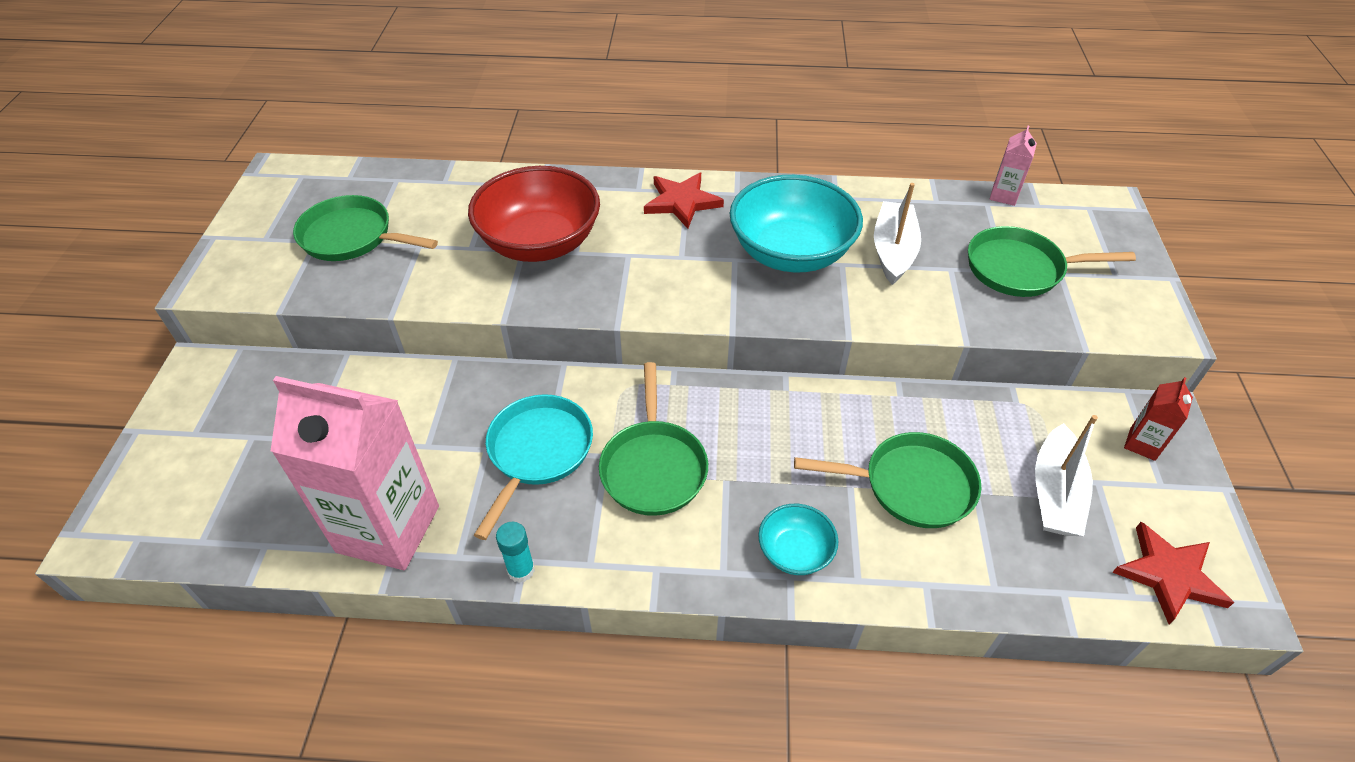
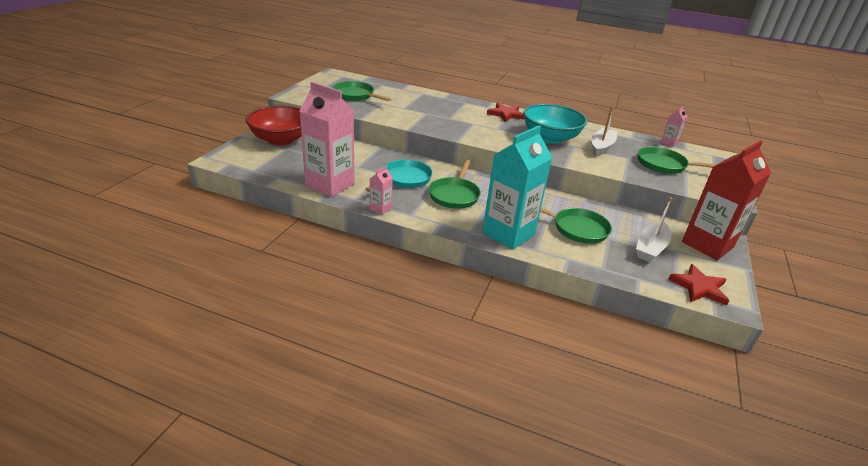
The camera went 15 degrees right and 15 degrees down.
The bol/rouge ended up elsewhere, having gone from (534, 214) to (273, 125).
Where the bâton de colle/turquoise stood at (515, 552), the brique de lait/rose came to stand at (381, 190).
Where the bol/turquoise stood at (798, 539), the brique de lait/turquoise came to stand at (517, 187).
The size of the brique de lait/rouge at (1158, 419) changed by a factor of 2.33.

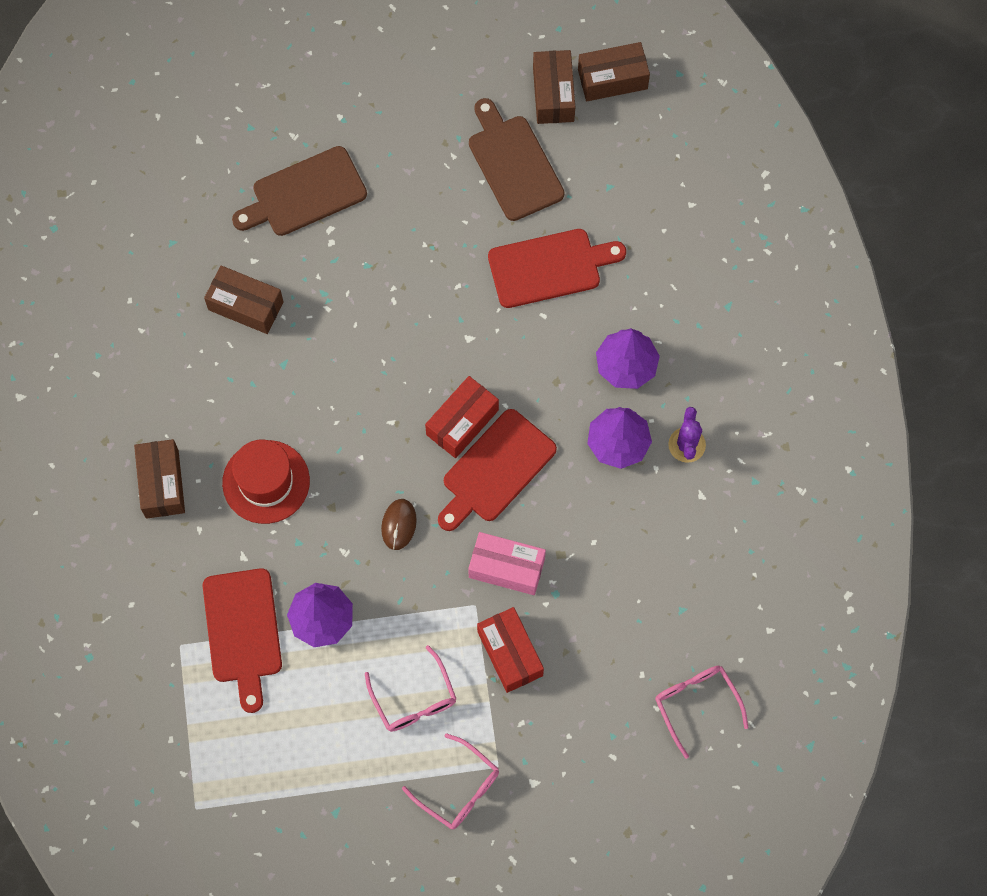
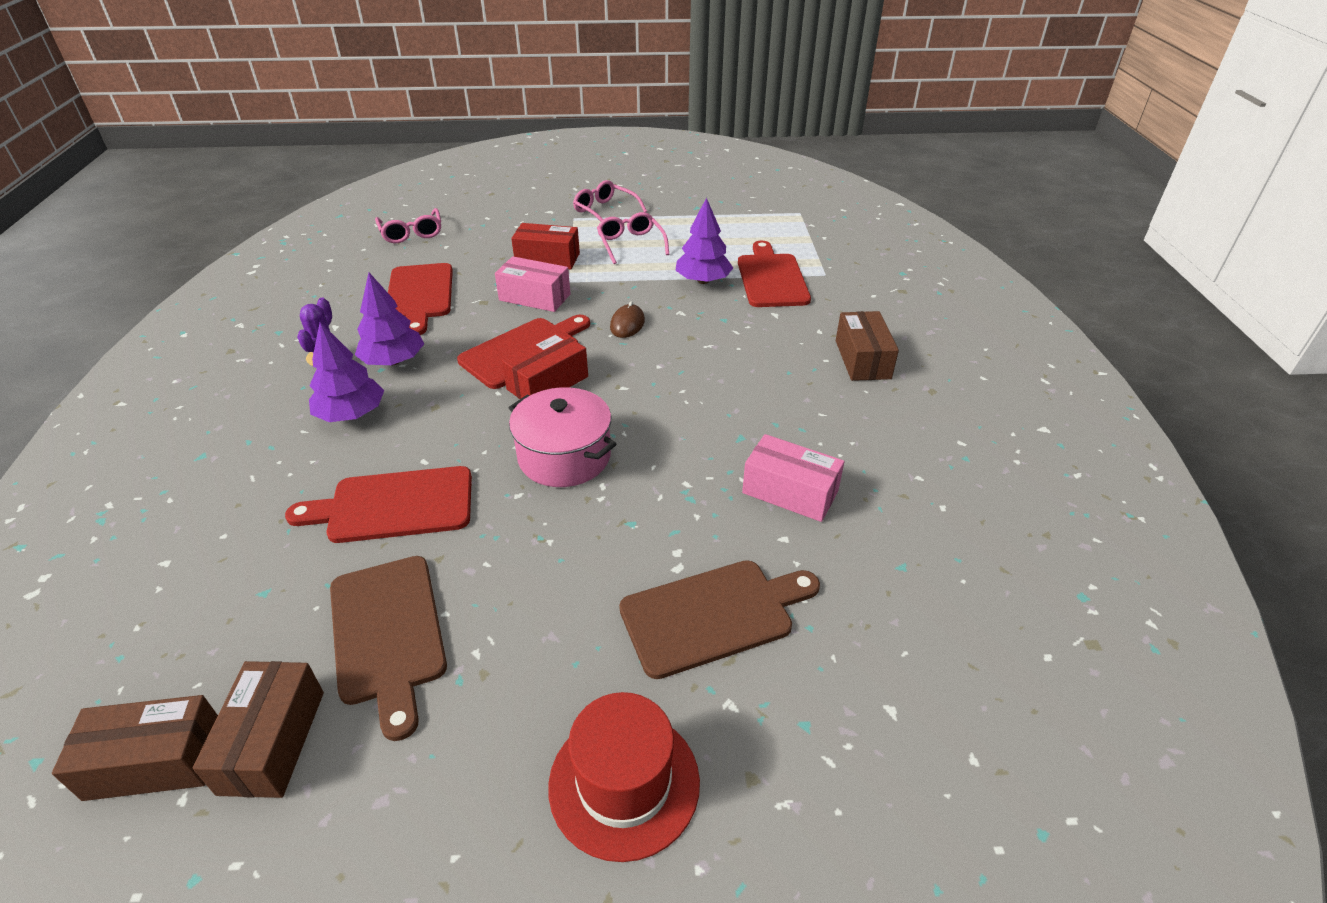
The camera went 175 degrees left and 30 degrees down.
The second view gained the planche à découper/rouge at (420, 299).
The second view gained the marmite/rose at (563, 437).
The boîte/rouge at (510, 650) ended up facing another way, 60 degrees counterclockwise from before.
The chapeau/rouge ended up elsewhere, having gone from (266, 482) to (624, 777).
What was the boîte/marron at (244, 299) turned into the boîte/rose at (793, 478).

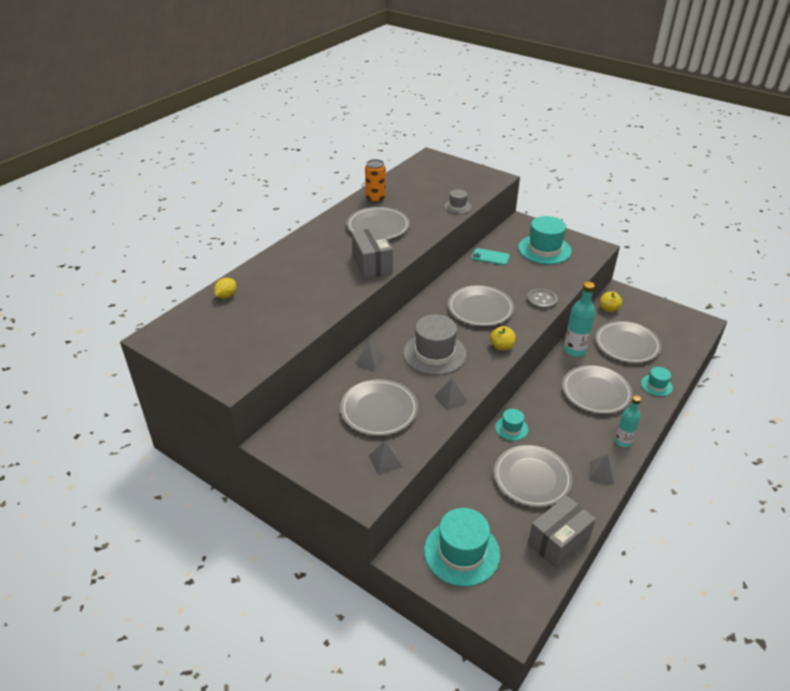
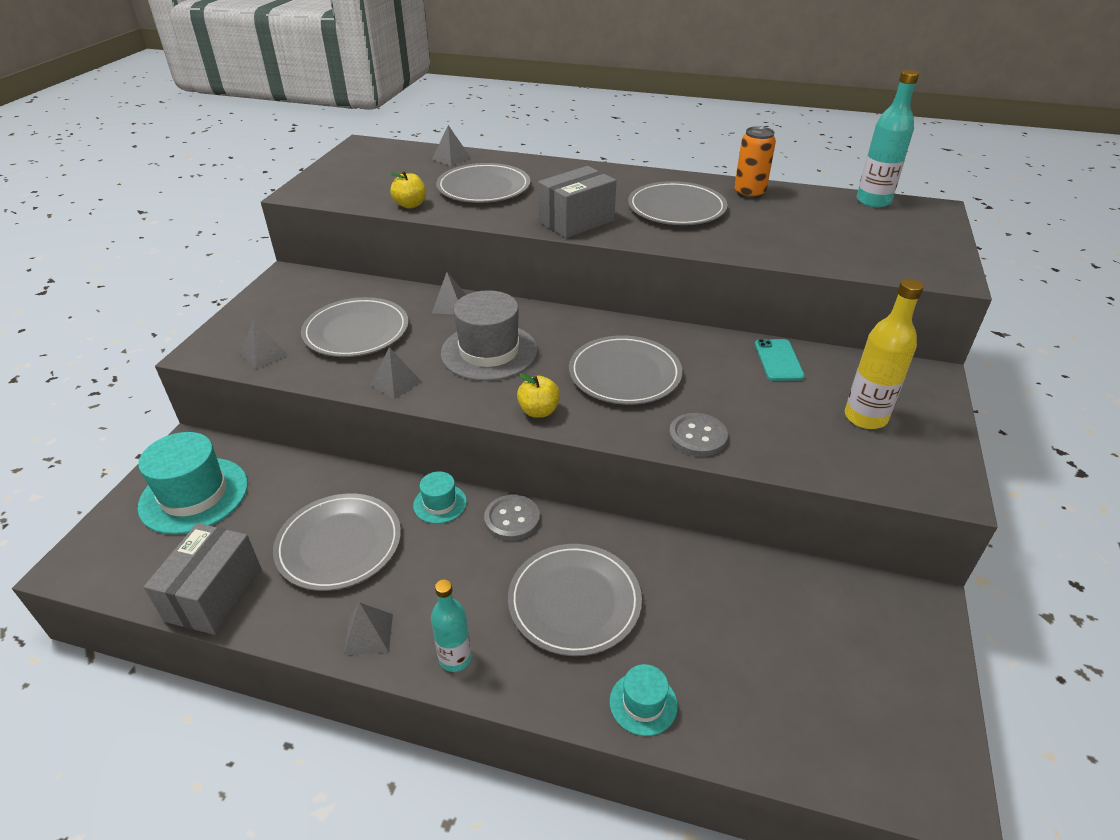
The camera went 70 degrees right and 0 degrees up.
The boîte/gris at (562, 532) ended up facing another way, 75 degrees clockwise from before.
The pomme/jaune ended up elsewhere, having gone from (611, 301) to (408, 190).
Where the citron/jaune stood at (225, 288), the pyramide/gris came to stand at (451, 145).
The assiette/gris ended up elsewhere, having gone from (628, 342) to (483, 183).
The second view gained the bouton/gris at (512, 518).
Where the chapeau/turquoise stood at (545, 240), the bouteille/jaune came to stand at (884, 354).
The bouteille/turquoise ended up elsewhere, having gone from (579, 319) to (888, 138).
The second view lost the chapeau/gris at (458, 201).

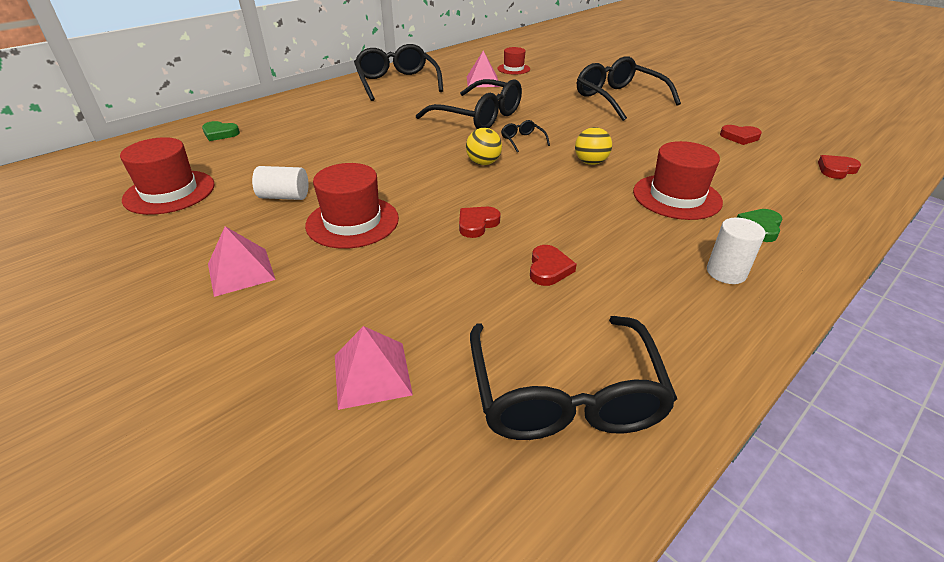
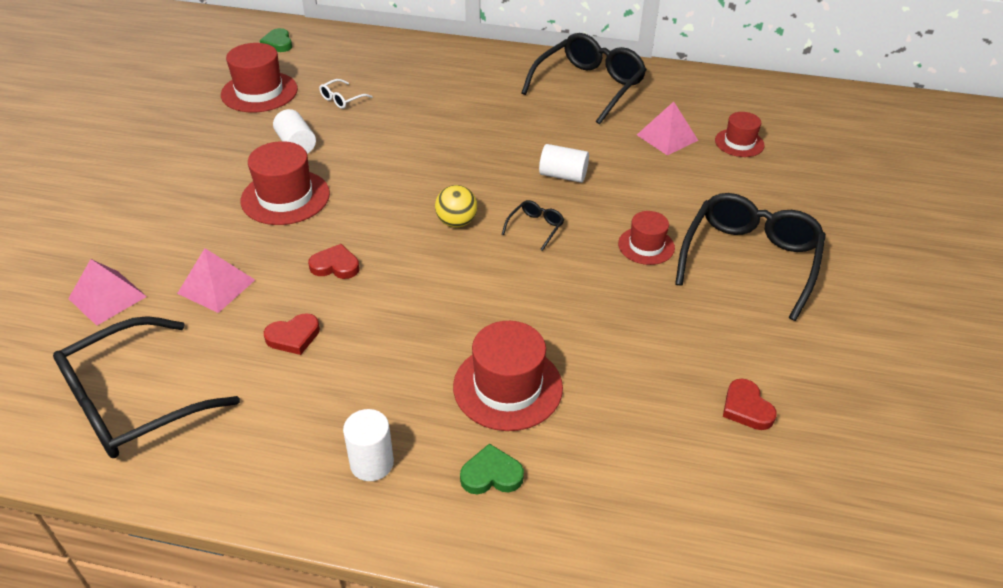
The camera went 55 degrees right and 5 degrees up.
The pyramide/rose ended up elsewhere, having gone from (242, 261) to (216, 280).
The cœur/vert ended up elsewhere, having gone from (221, 131) to (276, 40).
The second view gained the lunettes/blanc at (346, 94).
Where the lunettes/noir stood at (469, 104), the cylindre/blanc came to stand at (564, 163).
The second view gained the chapeau/rouge at (646, 238).
The second view lost the balle/jaune at (593, 146).
The second view lost the cœur/rouge at (839, 167).

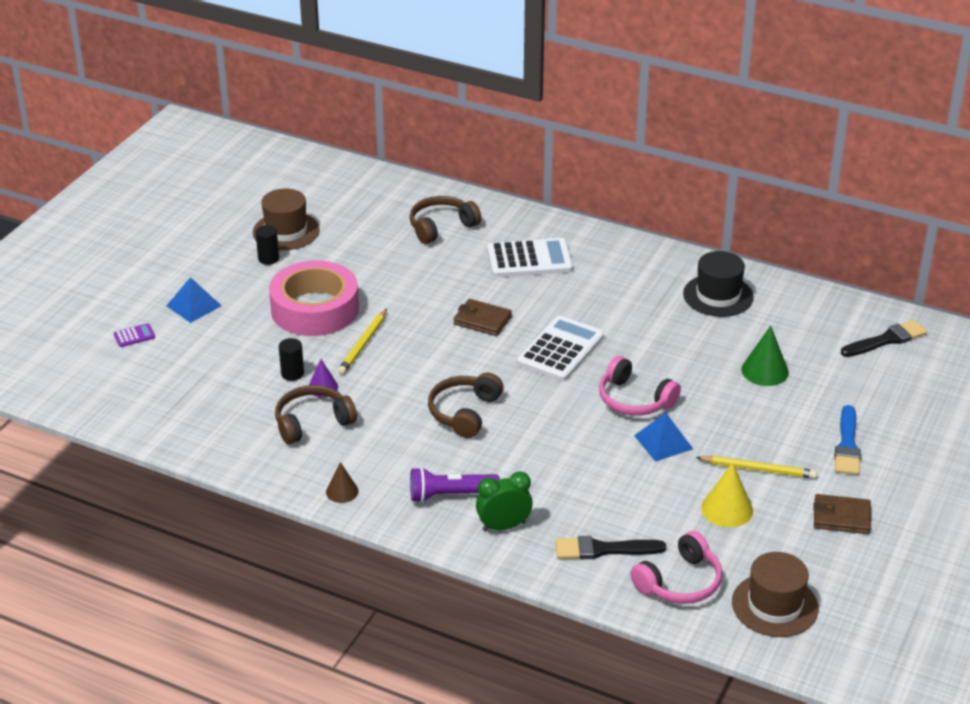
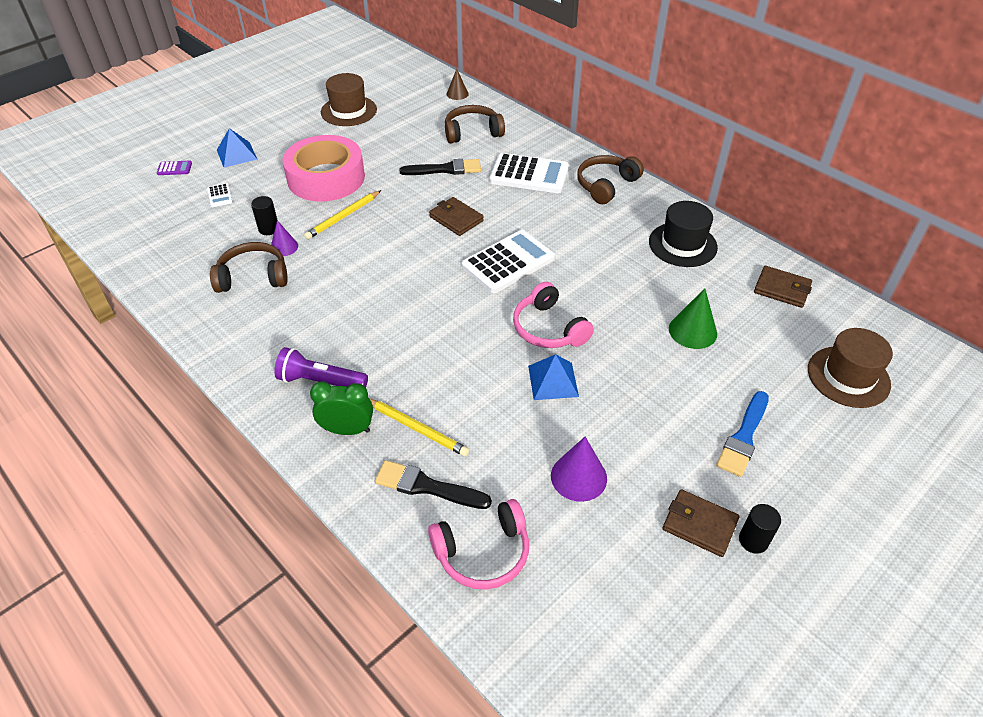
The camera went 20 degrees right and 10 degrees up.
The second view gained the calculatrice/blanc at (220, 195).
The crayon/jaune ended up elsewhere, having gone from (756, 467) to (419, 427).
The pinceau/noir ended up elsewhere, having gone from (884, 338) to (440, 167).
The cône/marron ended up elsewhere, having gone from (342, 482) to (458, 84).
What was the cône/jaune at (727, 494) turned into the cône/violet at (579, 469).
The casque audio/marron ended up elsewhere, having gone from (465, 405) to (610, 179).
The cylindre/noir ended up elsewhere, having gone from (267, 245) to (760, 529).
The second view gained the portefeuille/marron at (783, 287).
The chapeau/marron ended up elsewhere, having gone from (775, 594) to (850, 368).

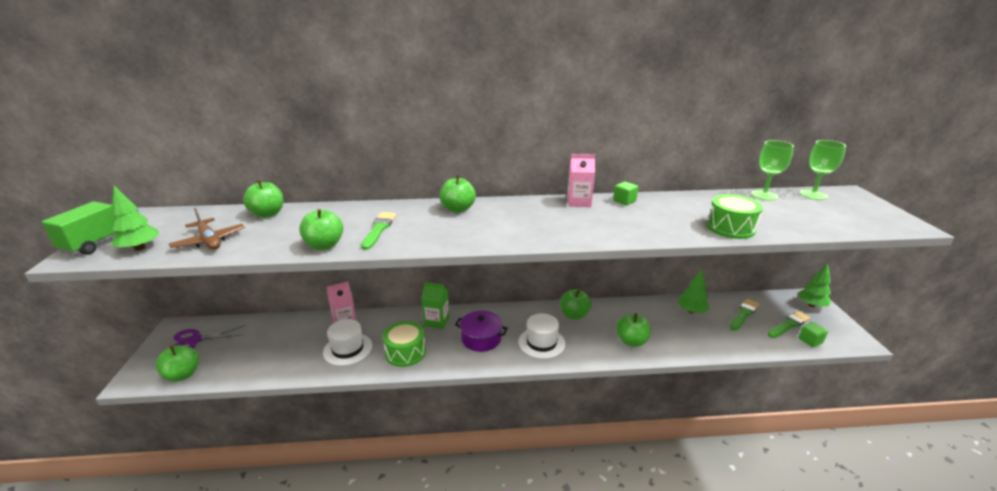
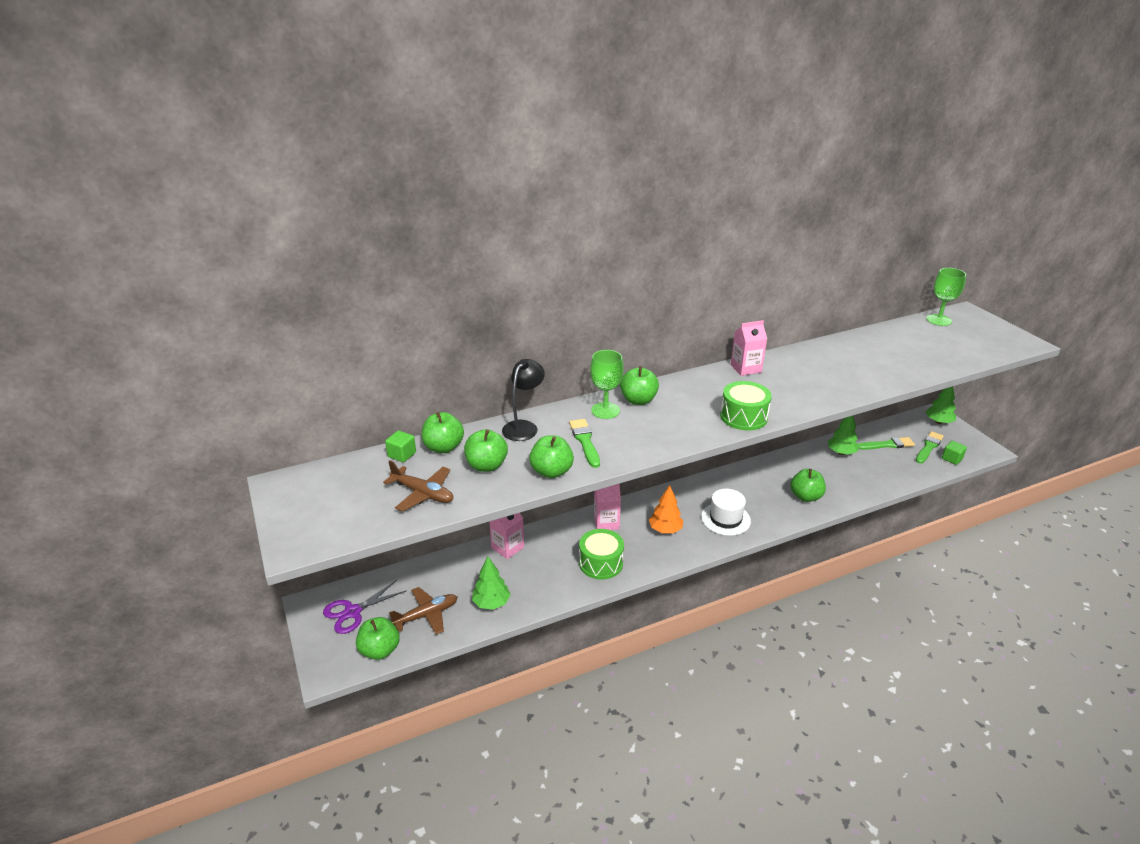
The camera went 20 degrees left and 5 degrees up.
The cube/vert ended up elsewhere, having gone from (625, 193) to (400, 446).
The second view gained the avion/marron at (423, 611).
The pomme/vert ended up elsewhere, having gone from (576, 304) to (486, 450).
The arbre/vert ended up elsewhere, having gone from (135, 218) to (491, 583).
The second view gained the lampe/noir at (523, 400).
The verre à pied/vert ended up elsewhere, having gone from (772, 170) to (607, 384).
What was the brique de lait/vert at (435, 305) turned into the brique de lait/rose at (607, 507).
Where the marmite/violet stood at (481, 331), the arbre/orange came to stand at (666, 509).
The tambour/vert ended up elsewhere, having gone from (735, 216) to (746, 406).
The pinceau/vert at (744, 314) ended up facing another way, 60 degrees clockwise from before.
The second view lost the camion/vert at (90, 228).
The second view lost the chapeau/blanc at (347, 342).

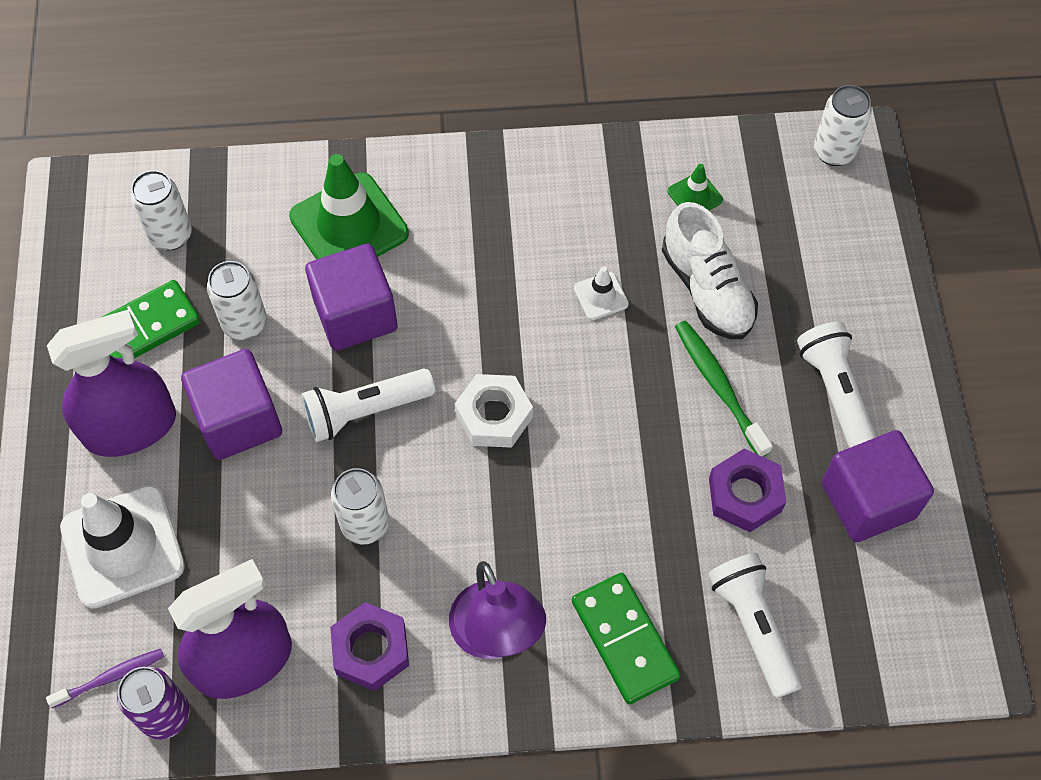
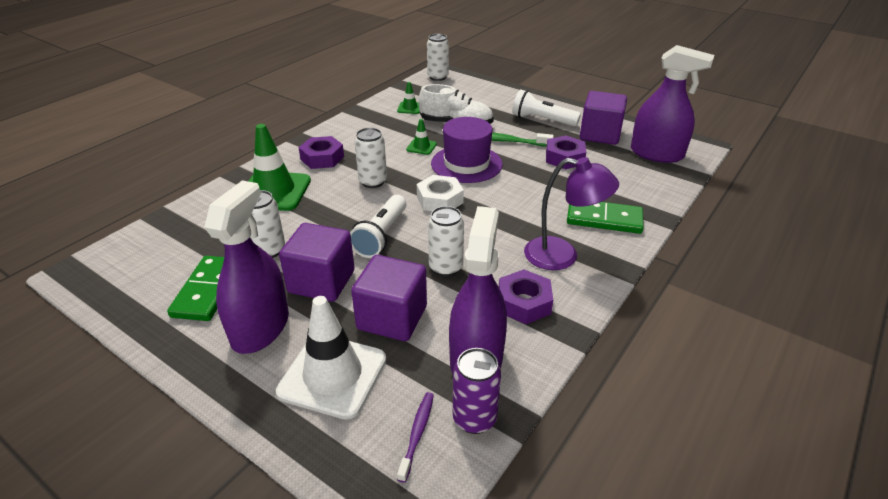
The camera went 50 degrees left and 25 degrees down.
The second view gained the écrou/violet at (321, 152).
The cube/violet ended up elsewhere, having gone from (351, 297) to (389, 298).
The canette/blanc ended up elsewhere, having gone from (161, 210) to (371, 158).
What was the cône de chantier/blanc at (601, 293) turned into the cône de chantier/vert at (421, 137).
The second view gained the chapeau/violet at (467, 150).
The second view gained the vaporisateur/violet at (672, 104).
The second view lost the lampe de poche/blanc at (755, 625).

